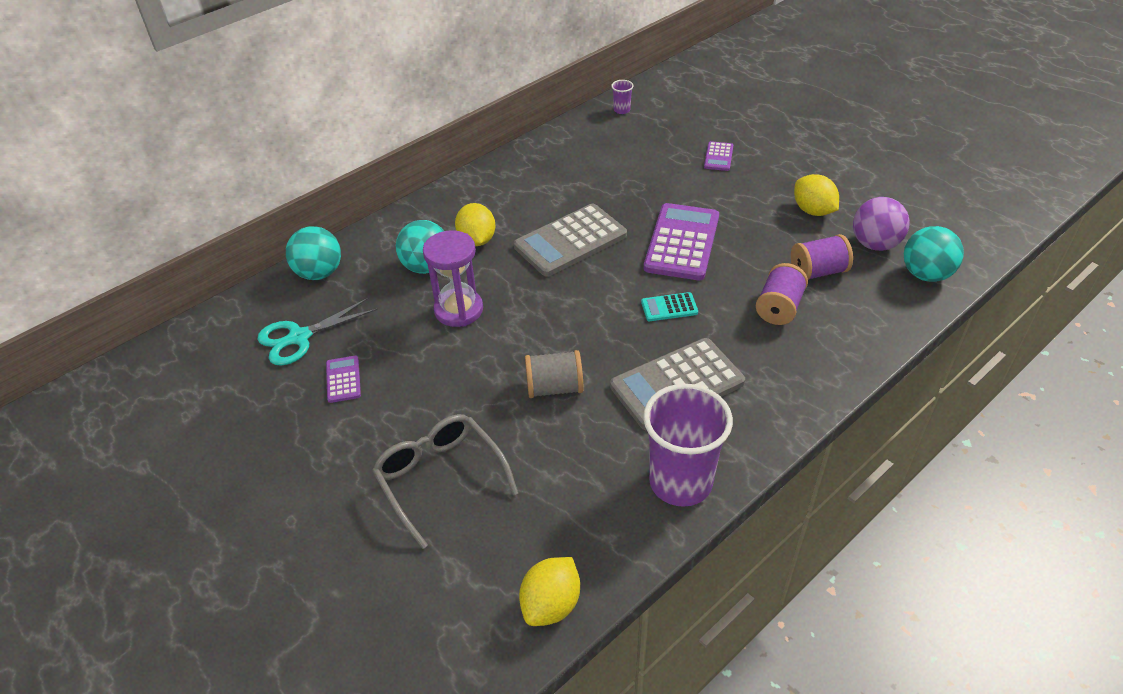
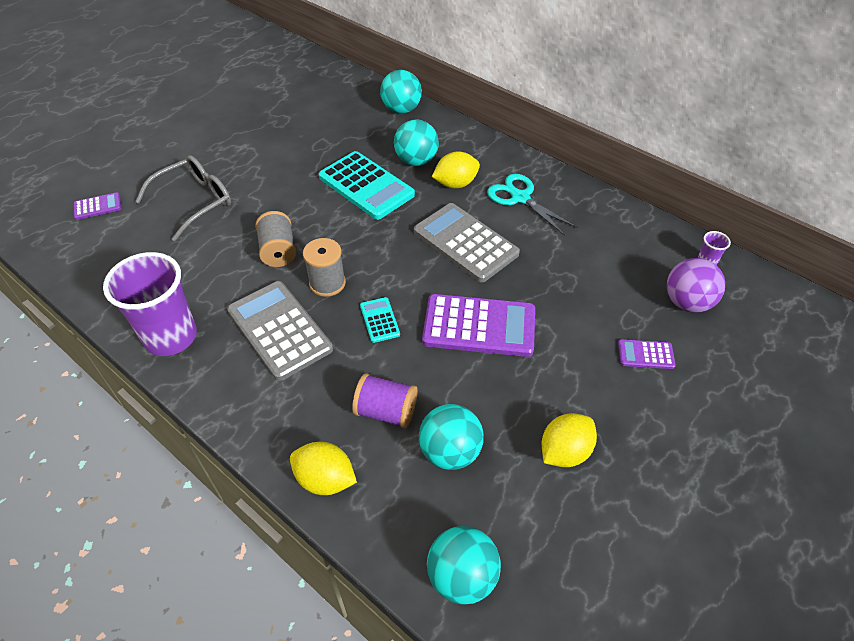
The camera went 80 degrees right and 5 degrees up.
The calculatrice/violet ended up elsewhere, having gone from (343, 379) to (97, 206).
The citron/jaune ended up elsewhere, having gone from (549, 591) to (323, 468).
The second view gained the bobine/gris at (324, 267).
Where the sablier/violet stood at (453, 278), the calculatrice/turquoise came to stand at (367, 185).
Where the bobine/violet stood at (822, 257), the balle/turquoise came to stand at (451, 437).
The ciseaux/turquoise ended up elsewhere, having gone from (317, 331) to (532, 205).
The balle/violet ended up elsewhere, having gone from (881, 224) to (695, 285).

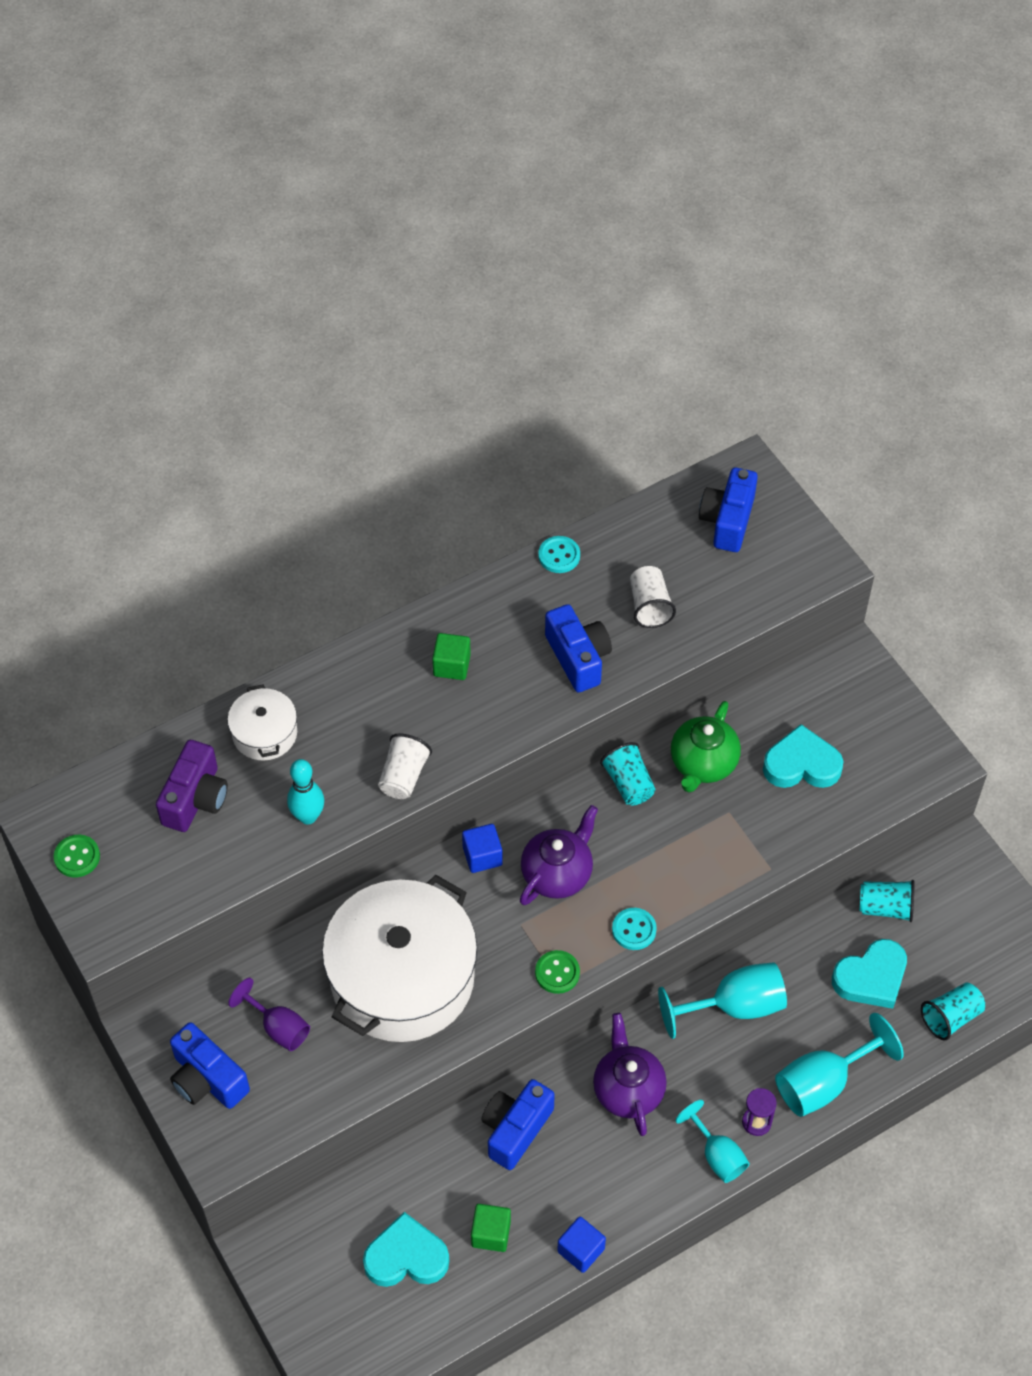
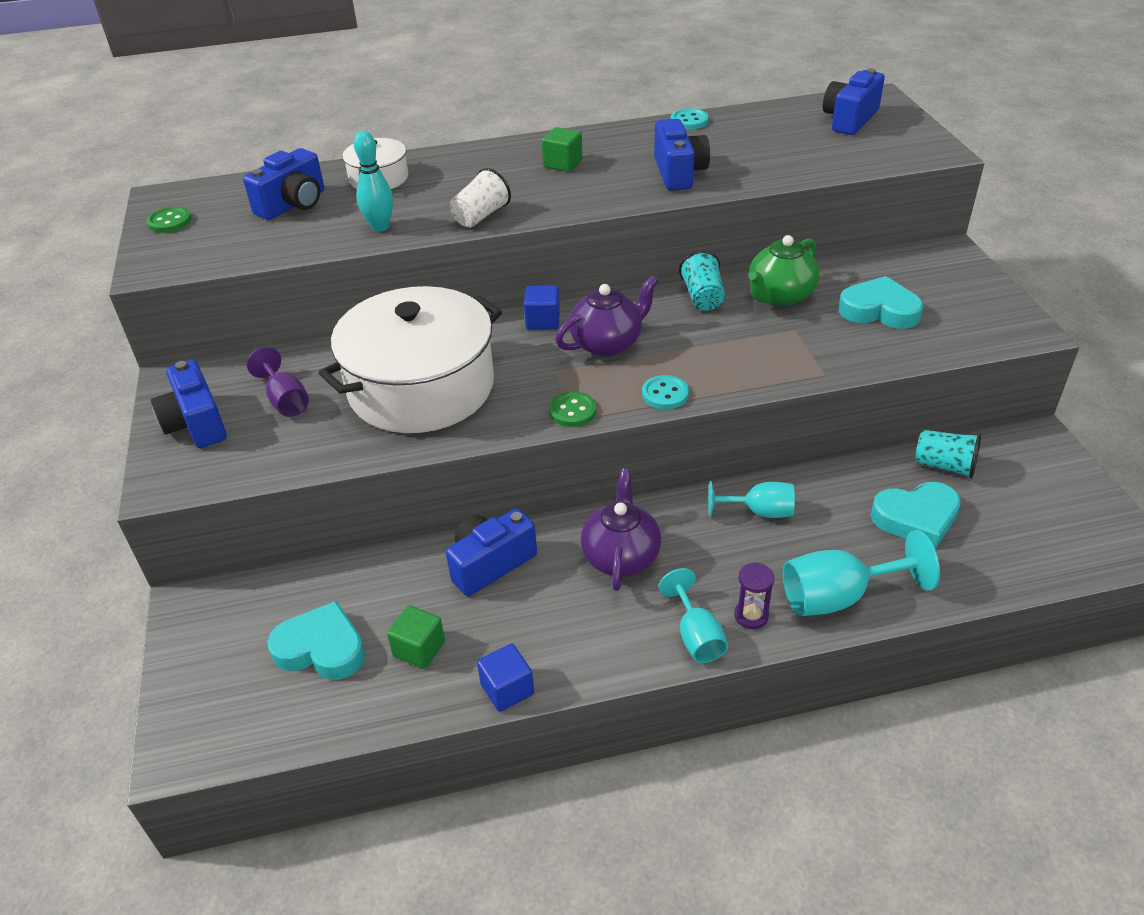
The camera went 20 degrees right and 15 degrees down.
What was the appareil photo/violet at (192, 786) turned into the appareil photo/bleu at (283, 184).
The size of the verre à pied/turquoise at (722, 1000) changed by a factor of 0.64.
The second view lost the gobelet/blanc at (653, 597).
The second view lost the gobelet/turquoise at (953, 1012).

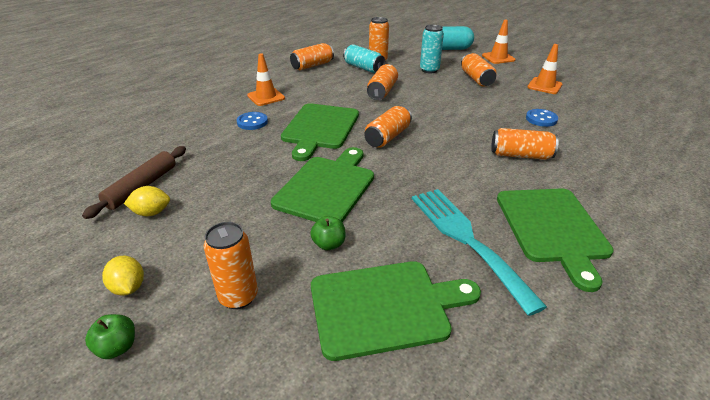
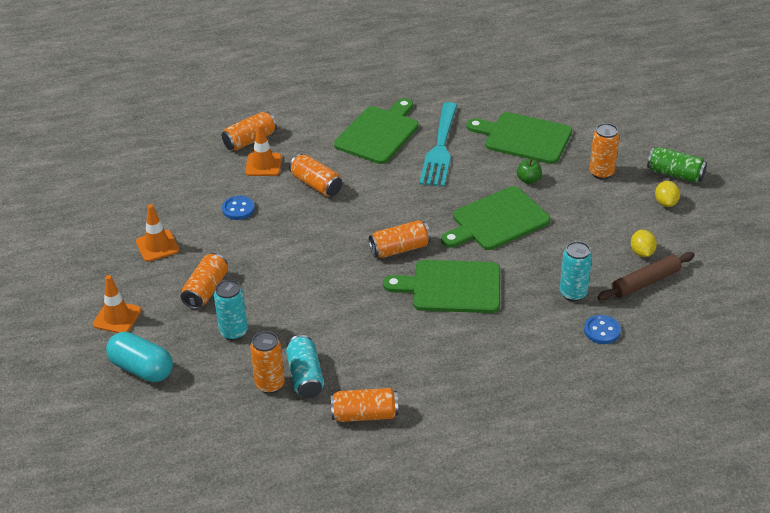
The camera went 145 degrees left and 5 degrees up.
The canette/orange ended up elsewhere, having gone from (382, 82) to (249, 131).
The cône de chantier/orange ended up elsewhere, having gone from (266, 79) to (263, 150).
The planche à découper/vert at (320, 132) ended up facing another way, 135 degrees counterclockwise from before.
The second view gained the canette/turquoise at (576, 271).
The bouton/bleu ended up elsewhere, having gone from (252, 121) to (602, 329).
The citron/jaune at (147, 201) ended up facing another way, 60 degrees clockwise from before.
Where the pomme/vert stood at (110, 336), the canette/vert came to stand at (677, 165).

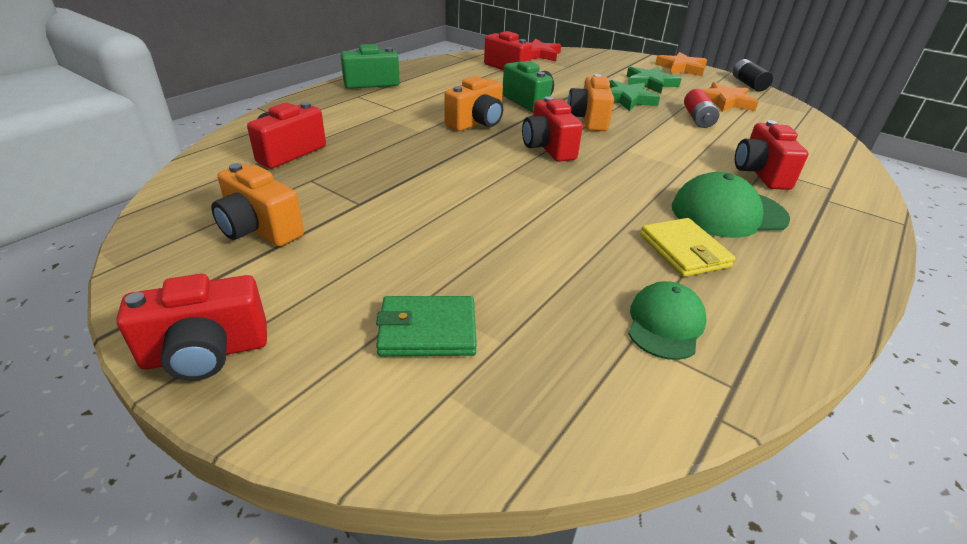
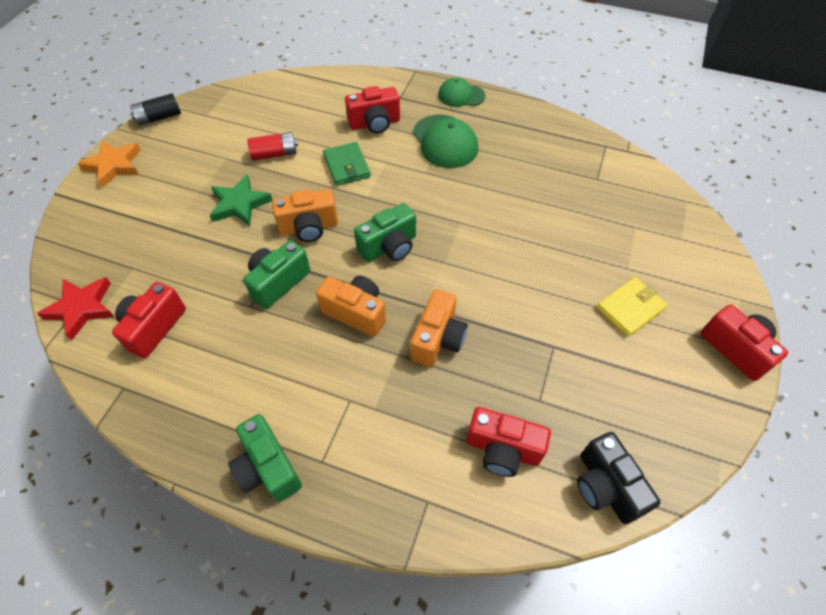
The camera went 105 degrees left and 20 degrees up.
The portefeuille/vert ended up elsewhere, having gone from (426, 326) to (347, 164).
What was the appareil photo/rouge at (552, 129) turned into the appareil photo/vert at (385, 232).
The appareil photo/orange ended up elsewhere, having gone from (257, 205) to (439, 328).
The casquette/vert ended up elsewhere, having gone from (667, 320) to (461, 92).
The second view gained the appareil photo/noir at (619, 478).
The portefeuille/jaune ended up elsewhere, having gone from (688, 247) to (632, 307).
The second view lost the étoile/vert at (654, 80).
The second view lost the étoile/orange at (730, 97).

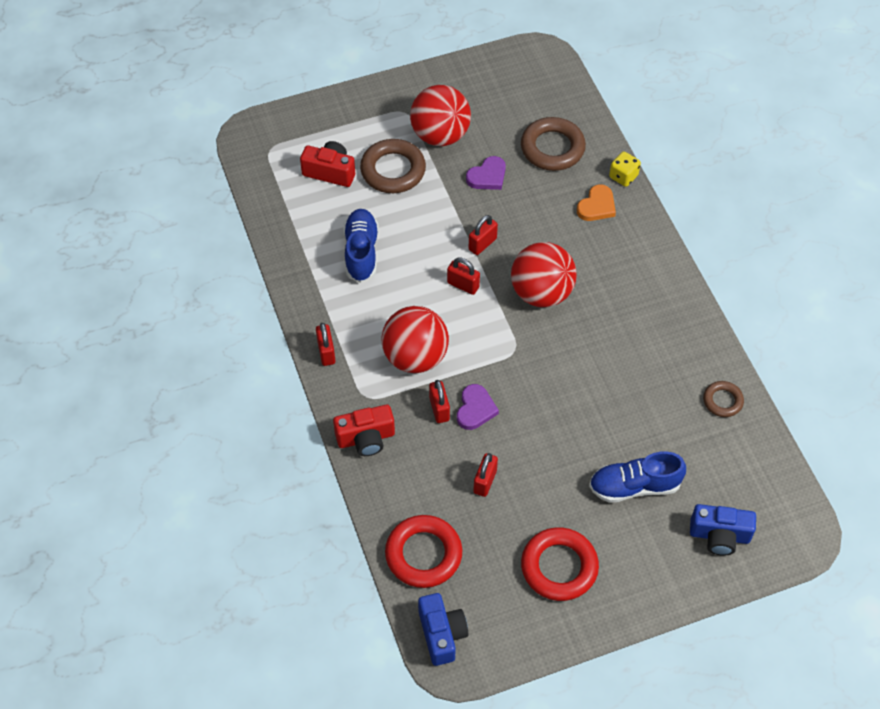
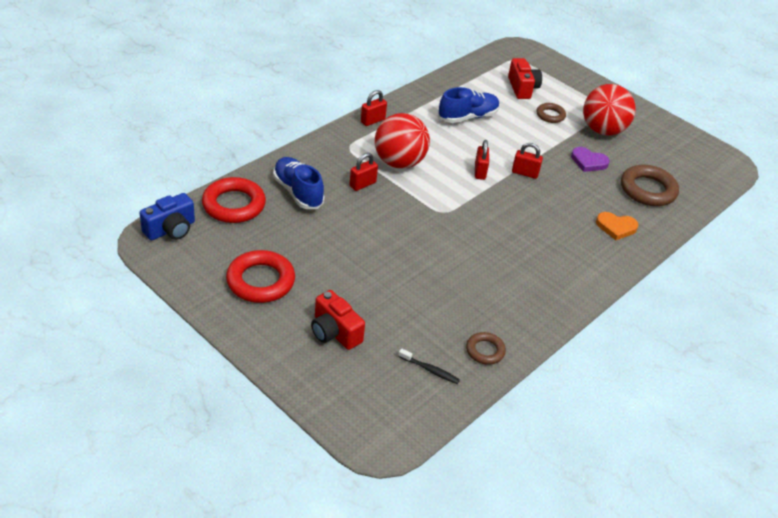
The camera went 60 degrees right and 15 degrees down.
The chaussure/bleu ended up elsewhere, having gone from (637, 477) to (299, 183).
The appareil photo/rouge ended up elsewhere, having gone from (364, 430) to (338, 320).
The second view gained the brosse à dents/noir at (429, 366).
The size of the anneau/marron at (393, 166) changed by a factor of 0.56.
The second view lost the cœur/violet at (478, 407).
The second view lost the cadenas/rouge at (485, 475).
The second view lost the balle/rouge at (544, 274).
The second view lost the dé/jaune at (625, 169).
The second view lost the appareil photo/bleu at (723, 530).

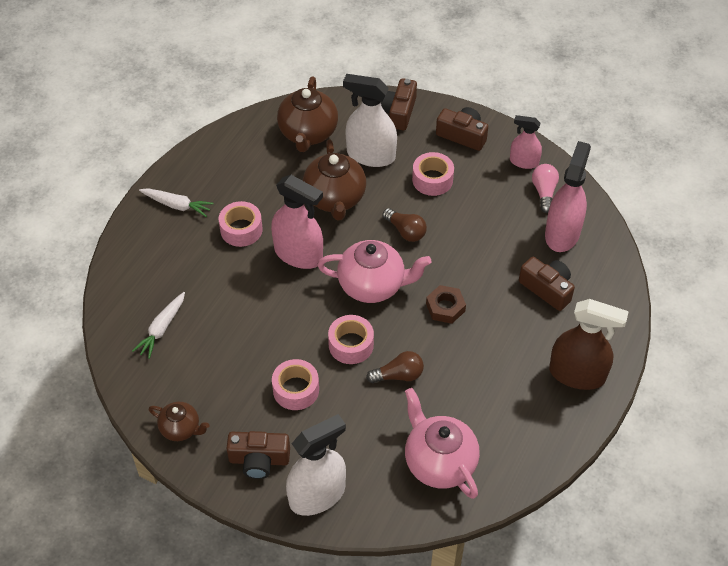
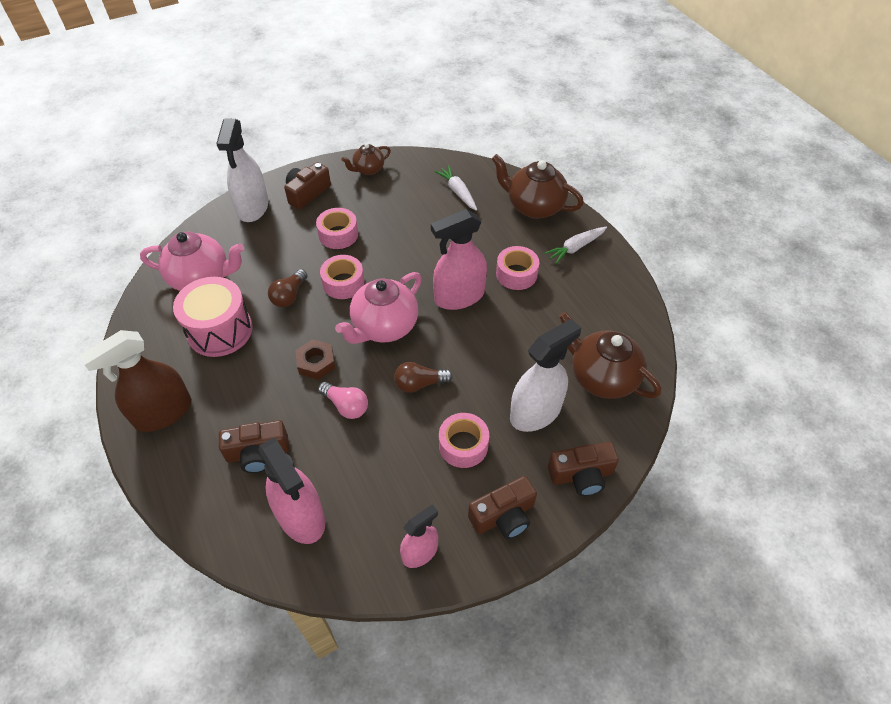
The camera went 125 degrees right and 0 degrees up.
The second view gained the tambour/rose at (213, 317).
The ampoule/rose ended up elsewhere, having gone from (545, 188) to (343, 400).
The théière/marron ended up elsewhere, having gone from (334, 180) to (538, 186).
The appareil photo/marron at (399, 104) ended up facing another way, 120 degrees clockwise from before.

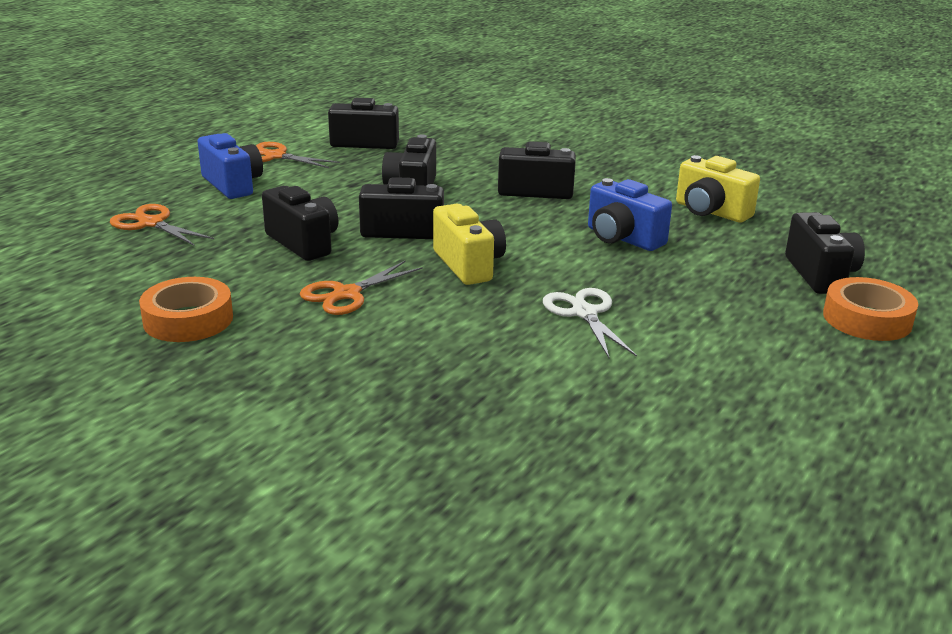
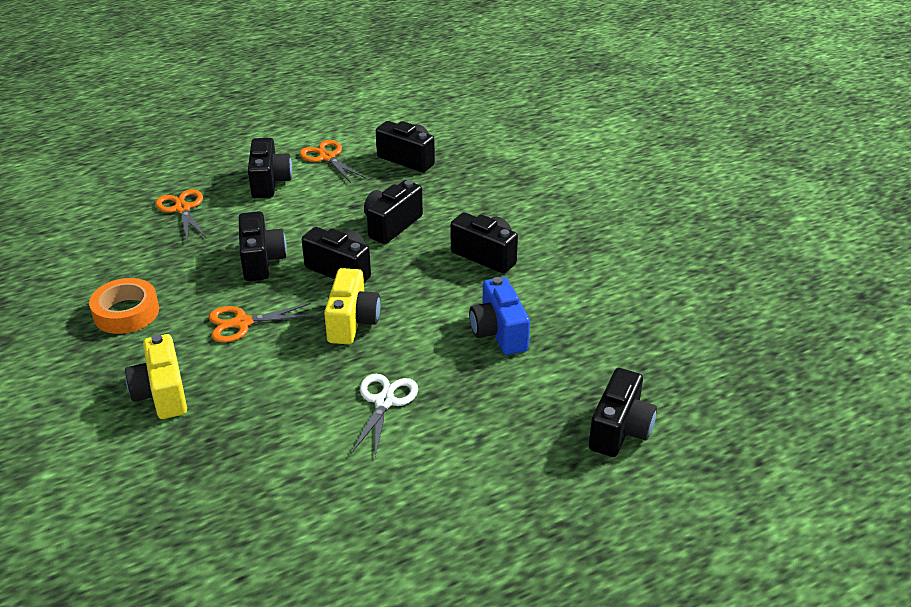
The camera went 30 degrees right and 10 degrees up.
The appareil photo/jaune ended up elsewhere, having gone from (718, 189) to (156, 376).
What was the appareil photo/bleu at (230, 166) turned into the appareil photo/noir at (270, 168).
The second view lost the ruban adhésif/orange at (870, 309).

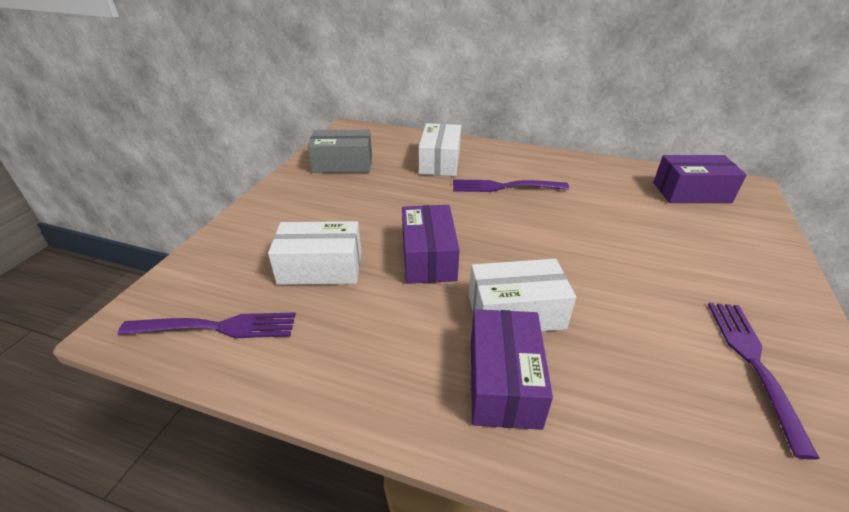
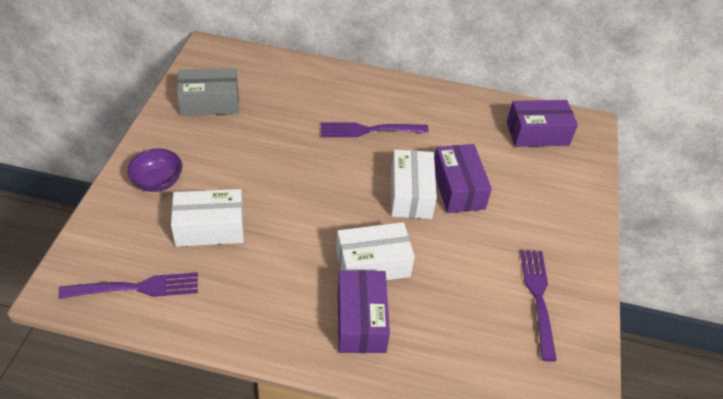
The camera went 10 degrees left and 10 degrees up.
The second view gained the bol/violet at (155, 170).
The boîte/blanc ended up elsewhere, having gone from (439, 149) to (414, 184).
The boîte/violet ended up elsewhere, having gone from (431, 244) to (463, 178).

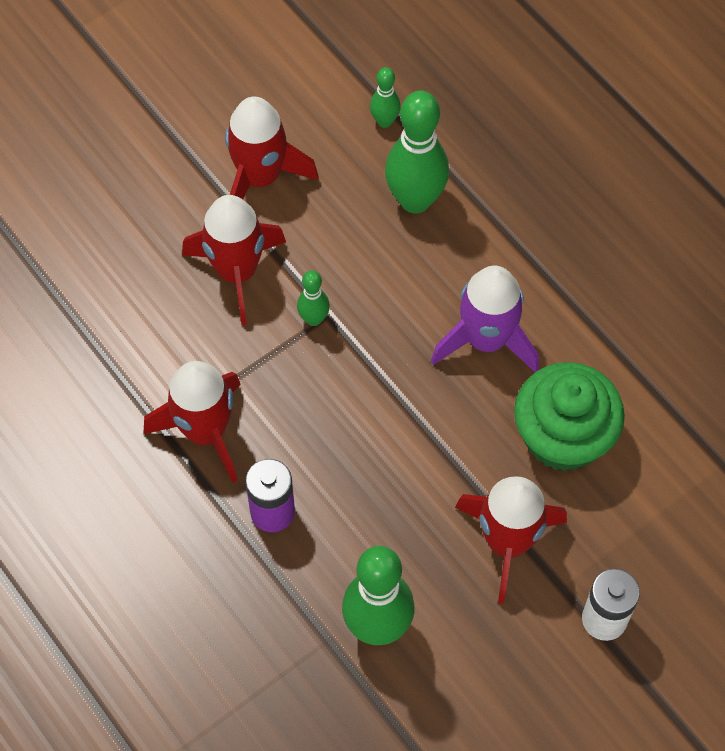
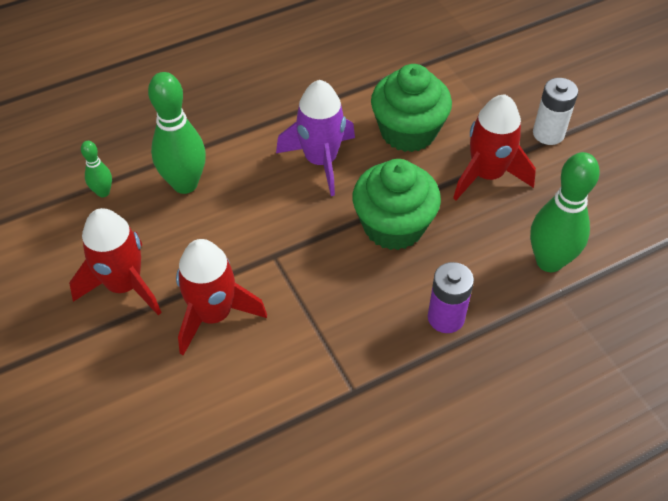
The camera went 80 degrees left and 10 degrees down.
The second view gained the muffin/vert at (397, 204).
The second view lost the fusée/rouge at (192, 422).
The second view lost the quille/vert at (313, 298).

